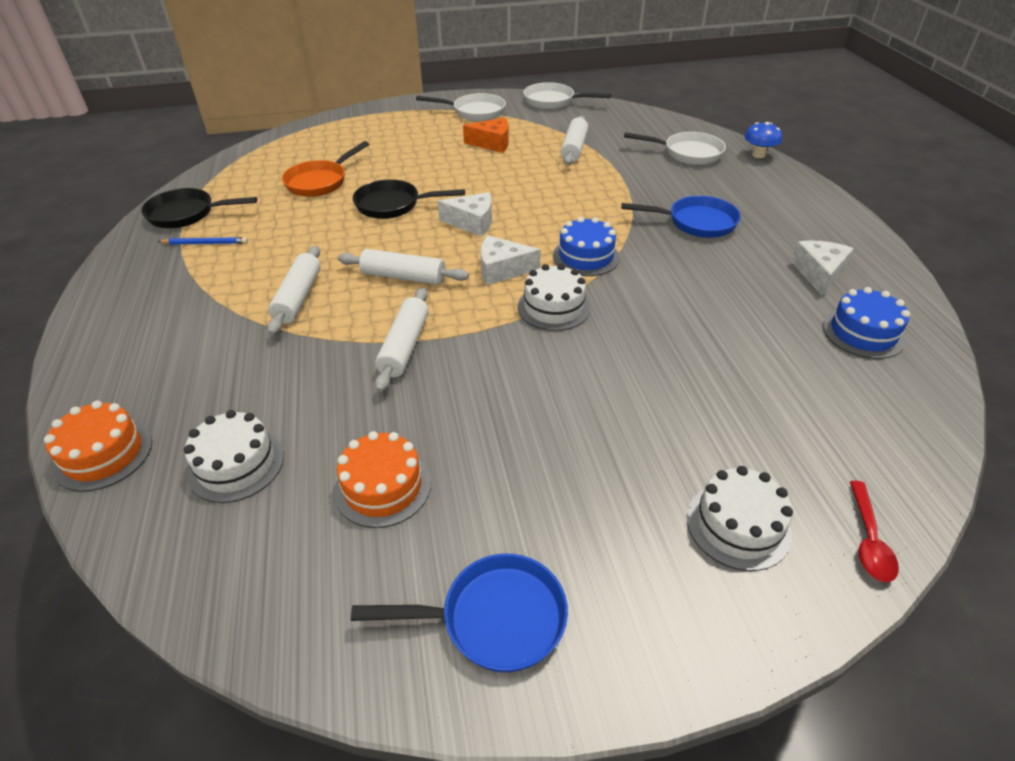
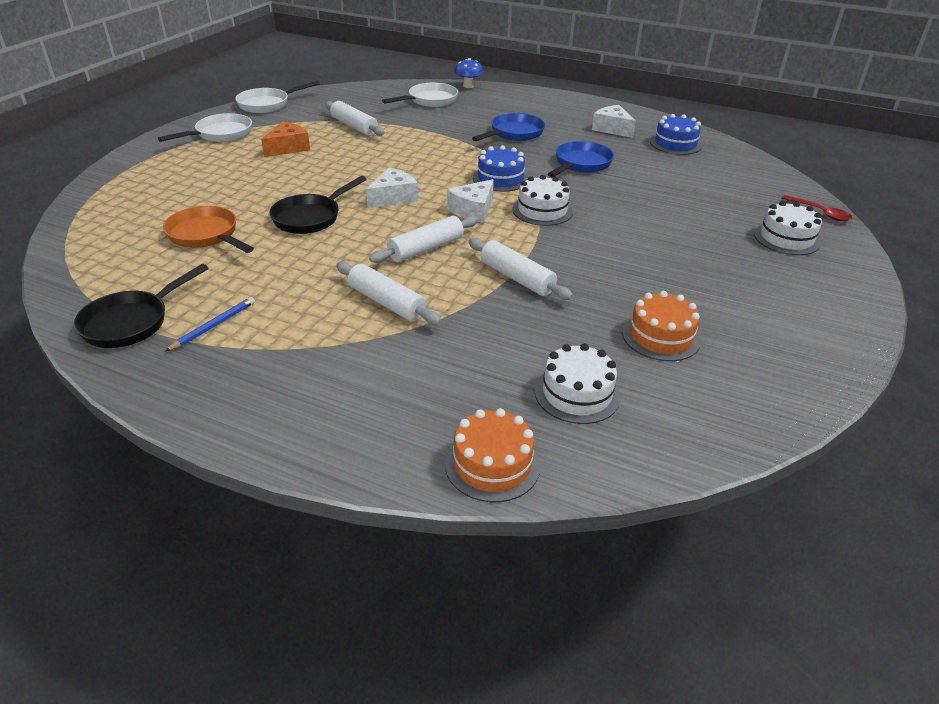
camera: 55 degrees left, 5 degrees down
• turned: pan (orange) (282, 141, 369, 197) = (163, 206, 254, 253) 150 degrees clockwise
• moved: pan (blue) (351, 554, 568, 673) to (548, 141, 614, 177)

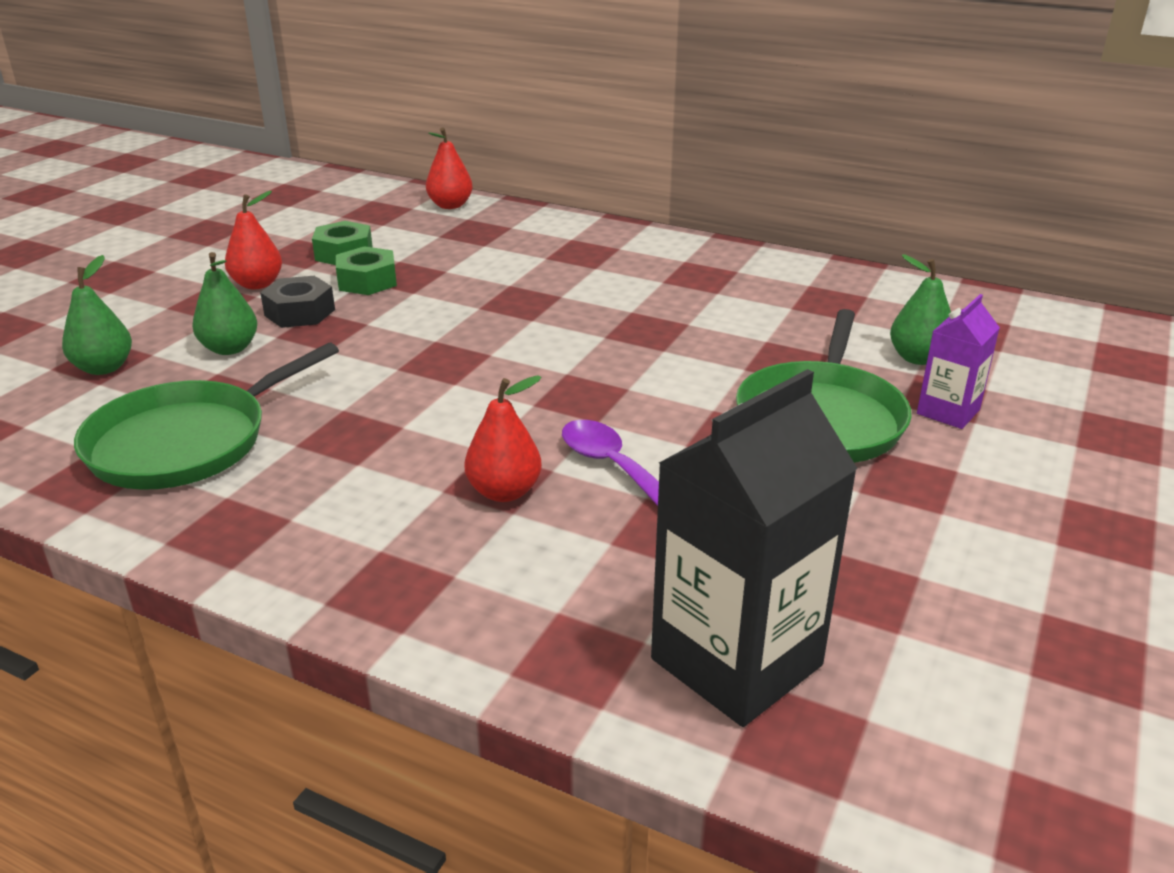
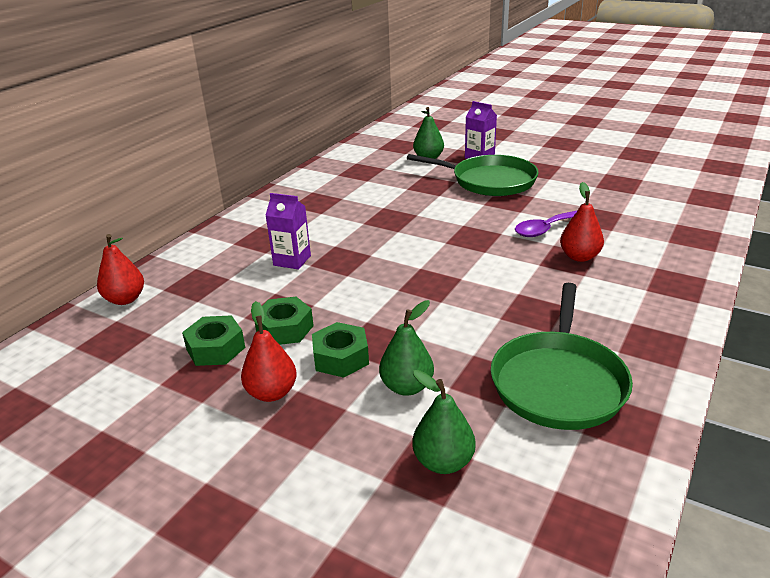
camera: 85 degrees left, 0 degrees up
• added: carton (purple) (265, 193, 311, 269)
• recoloured: nut (black) (260, 276, 335, 328) to nut (green) (312, 322, 369, 378)
• turned: pan (green) (74, 343, 339, 490) = (491, 283, 633, 430) 60 degrees clockwise
• removed: carton (black) (651, 369, 858, 727)

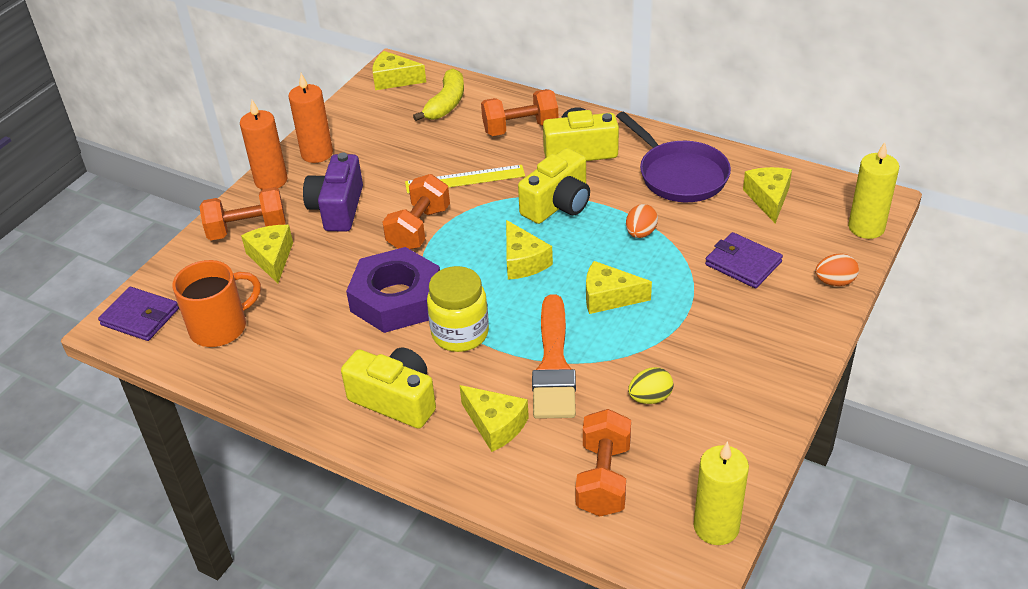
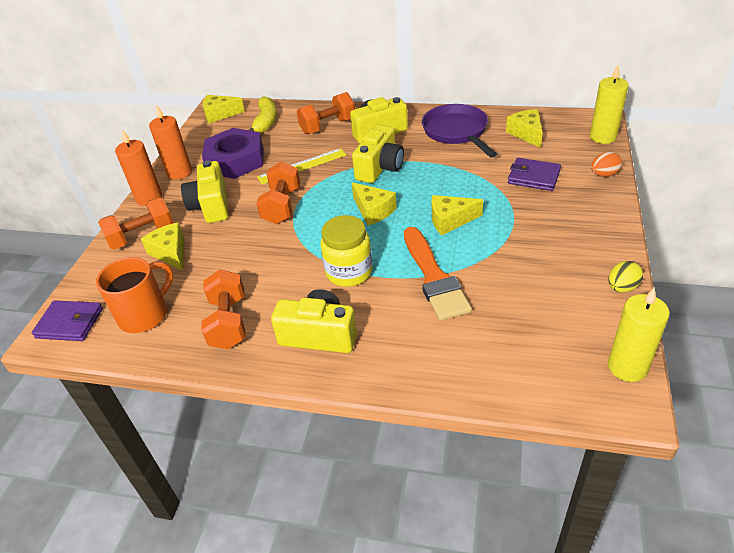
camera: 15 degrees left, 0 degrees up
• recoloured: camera (purple) (303, 153, 363, 232) to camera (yellow) (181, 160, 228, 223)
• moved: dumbbell (orange) (575, 409, 631, 517) to (201, 270, 245, 349)
• moved: nut (purple) (346, 247, 440, 333) to (202, 128, 263, 179)
• turned: pan (purple) (616, 112, 731, 202) = (422, 104, 497, 157) 150 degrees counterclockwise
• moved: egg (yellow) (628, 367, 673, 404) to (608, 261, 643, 293)
• removed: cheese (yellow) (460, 385, 529, 452)
• removed: egg (orange) (626, 204, 658, 238)

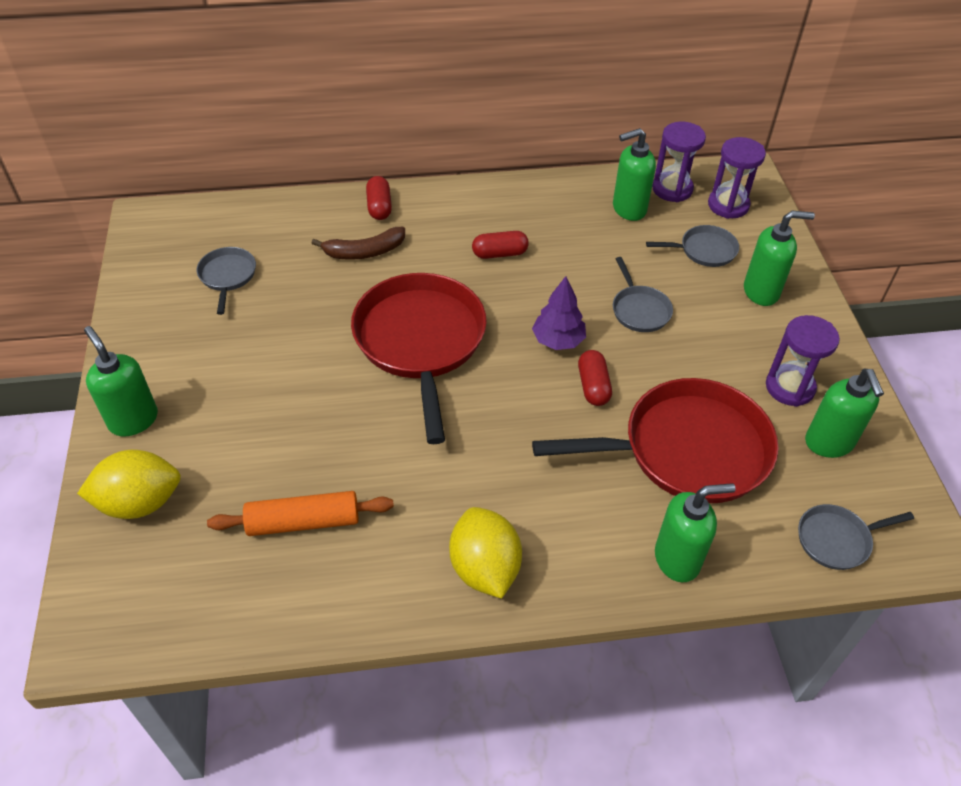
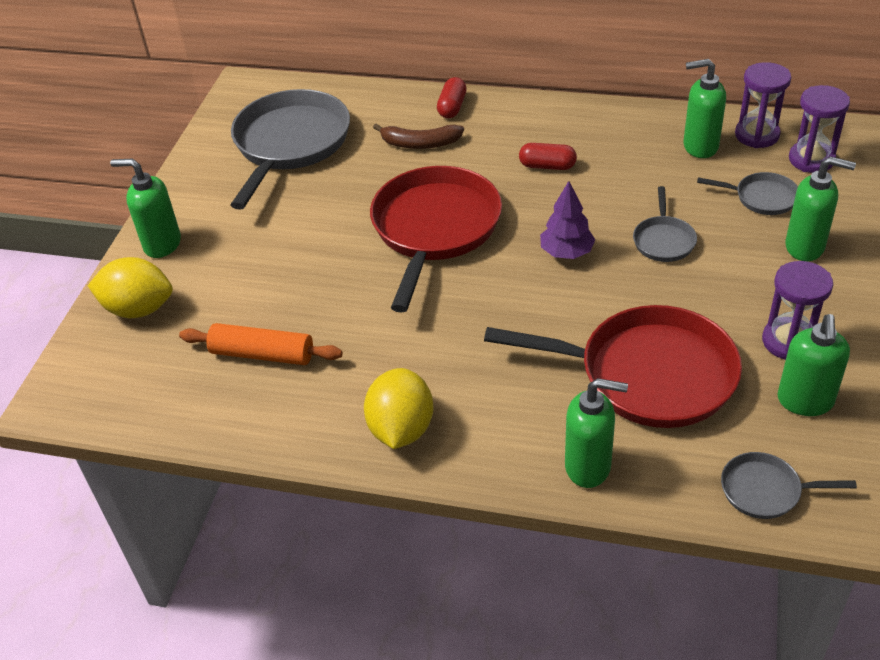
camera: 25 degrees right, 5 degrees down
• turned: soap dispenser (green) (84, 326, 158, 436) = (110, 158, 181, 258) 60 degrees counterclockwise
• resized: pan (grey) (197, 247, 256, 315) = (231, 89, 350, 210) x2.17
• removed: capsule (red) (578, 350, 612, 406)

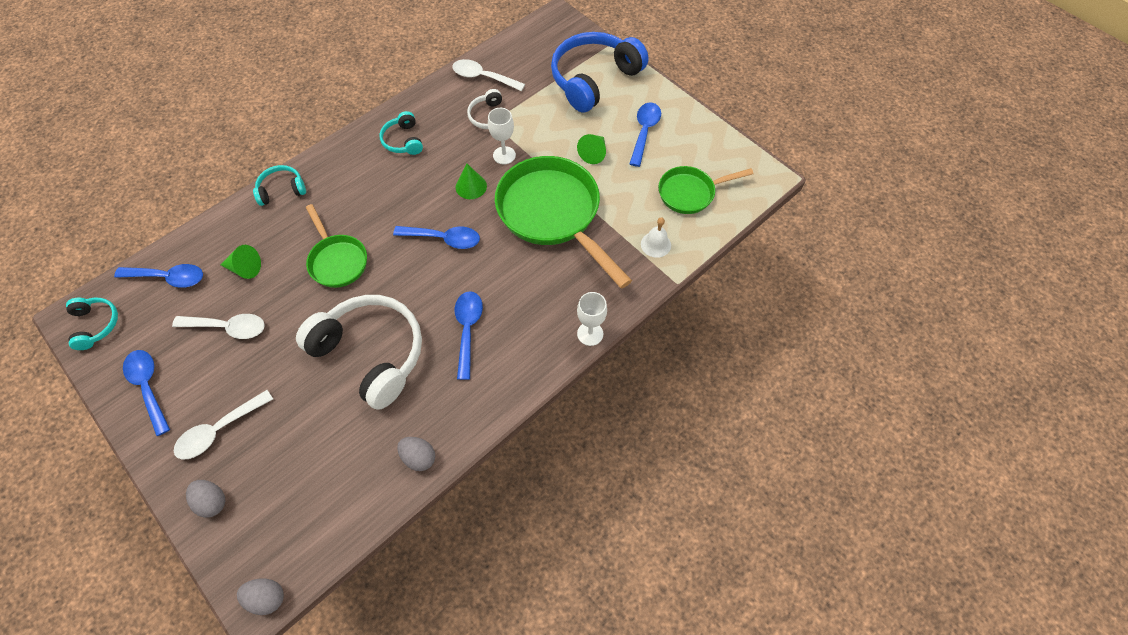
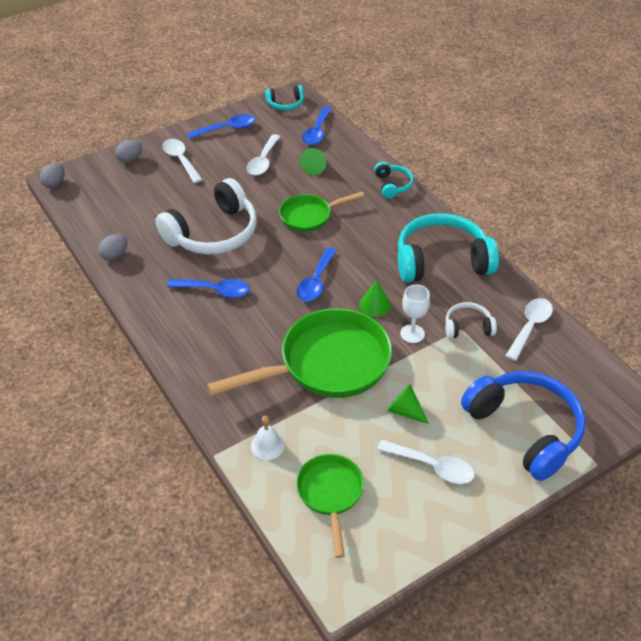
camera: 100 degrees right, 15 degrees down
• recoloured: spoon (blue) (630, 103, 661, 167) to spoon (white) (377, 440, 475, 484)
• resized: headphones (turquoise) (379, 111, 423, 155) = (398, 213, 499, 282) x2.09
• removed: goblet (white) (577, 292, 607, 346)

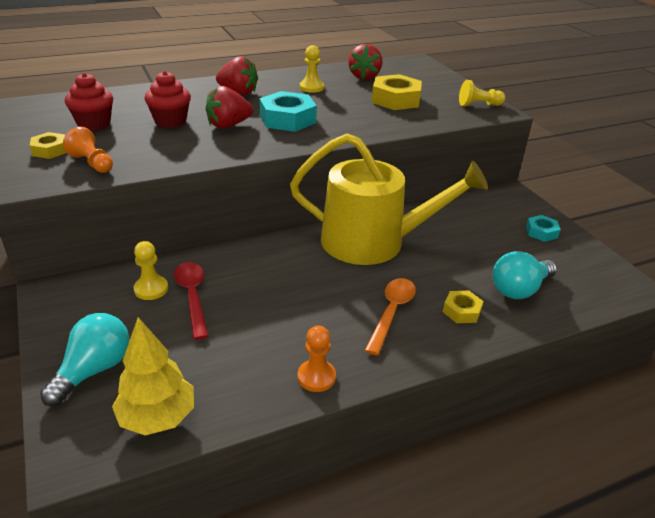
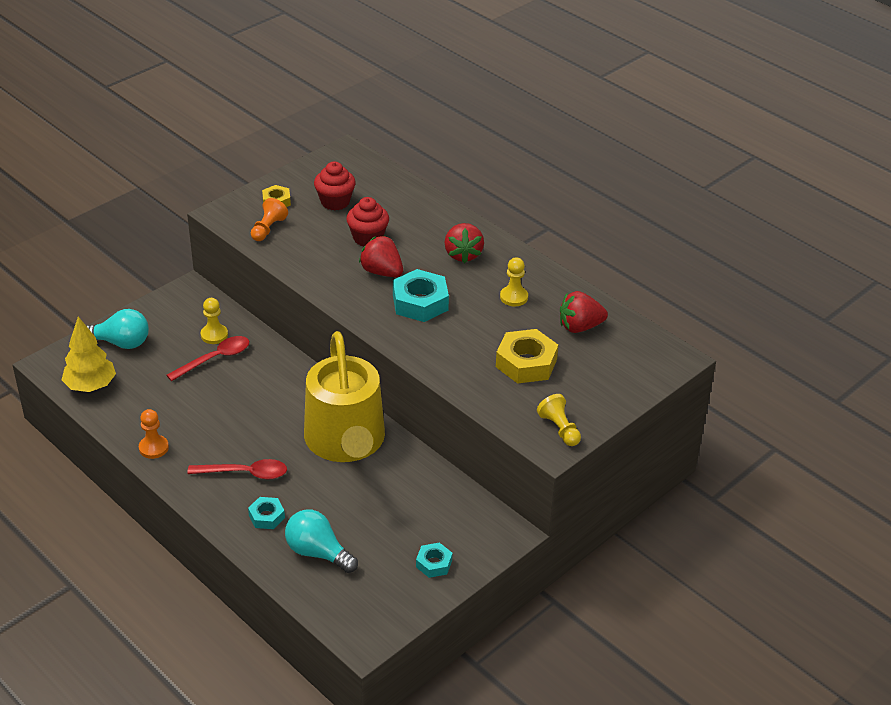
camera: 70 degrees right, 5 degrees up
• recoloured: spoon (orange) (364, 278, 416, 355) to spoon (red) (187, 459, 287, 480)
• recoloured: nut (yellow) (443, 291, 484, 323) to nut (turquoise) (248, 497, 285, 529)

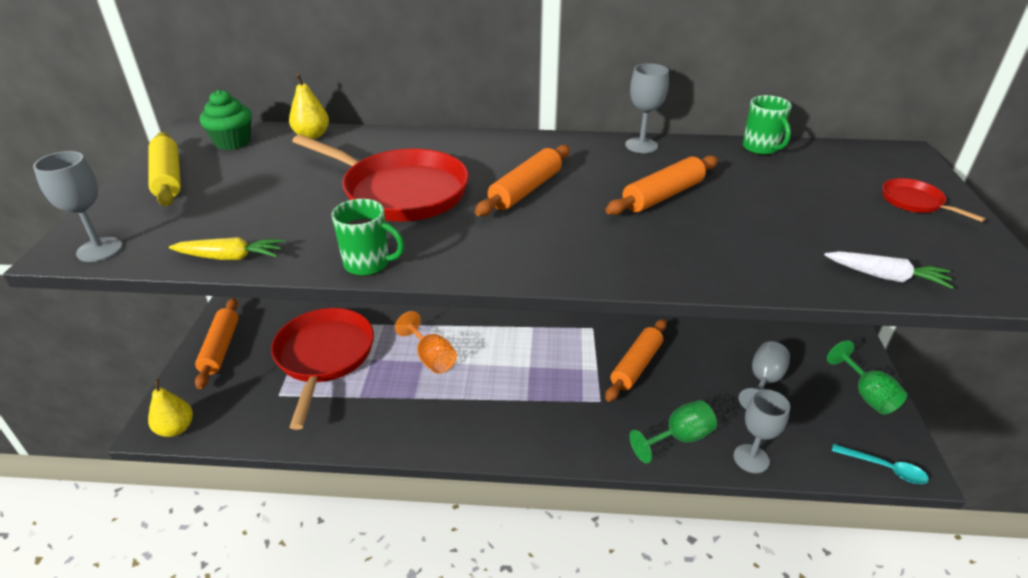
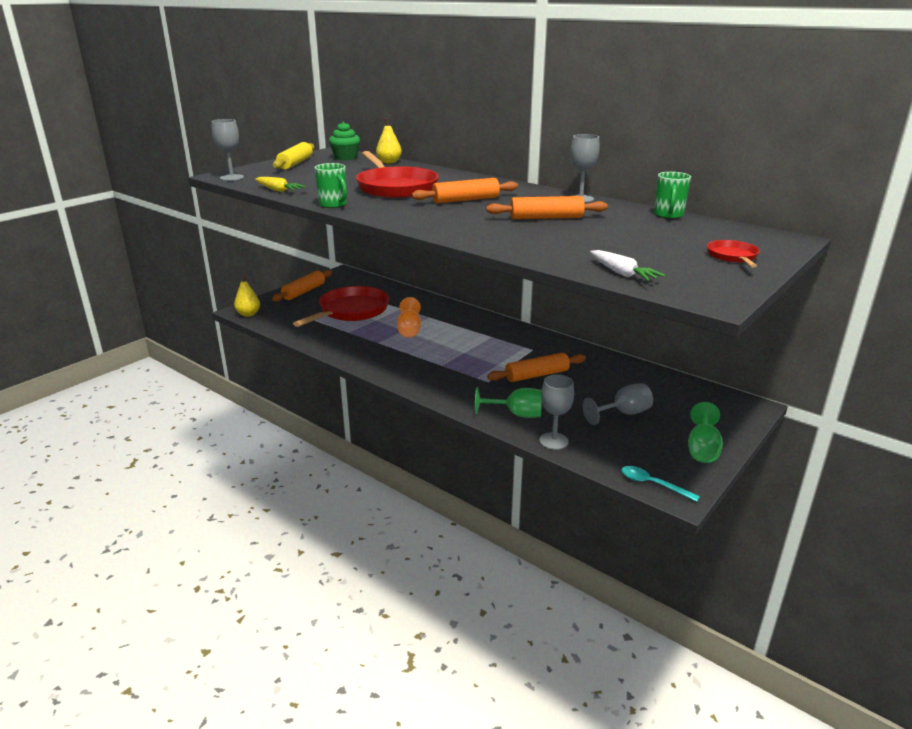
camera: 35 degrees right, 10 degrees down
• turned: spoon (turquoise) (832, 444, 929, 484) = (621, 466, 700, 502) 150 degrees clockwise

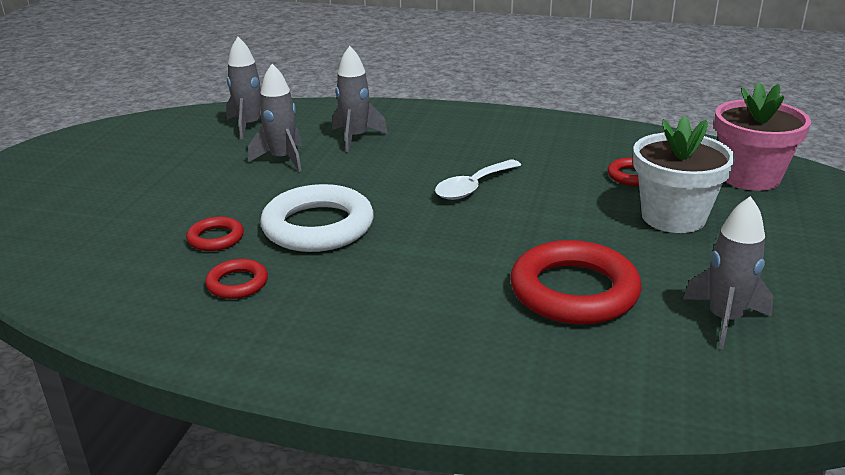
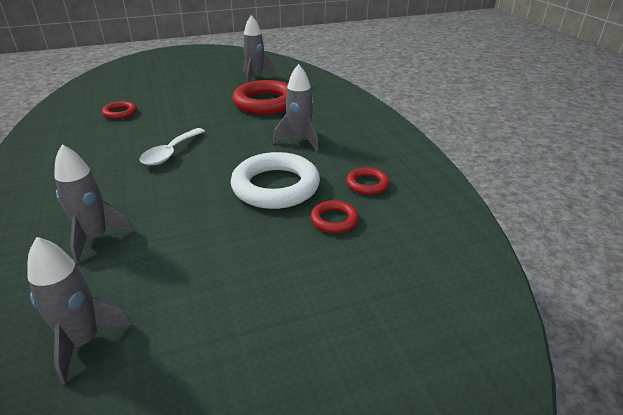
camera: 125 degrees left, 5 degrees up
• turned: spoon (white) (435, 159, 521, 200) = (139, 128, 205, 165) 105 degrees clockwise
• moved: rocket (grey) (248, 64, 302, 172) to (273, 64, 319, 151)
• removed: flower pot (white) (633, 116, 735, 233)
• removed: flower pot (pink) (714, 82, 811, 191)

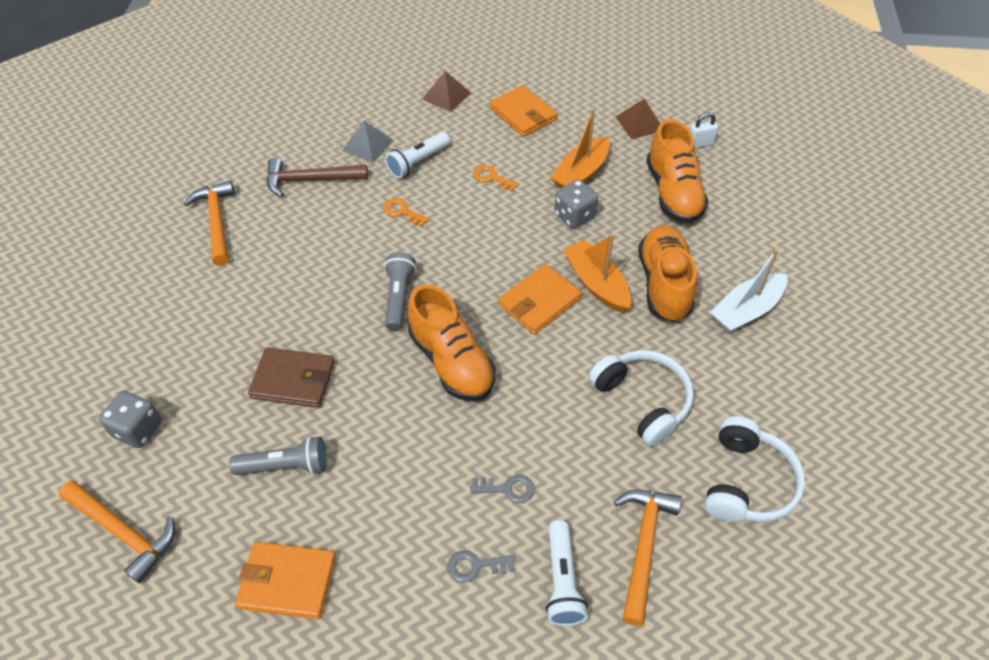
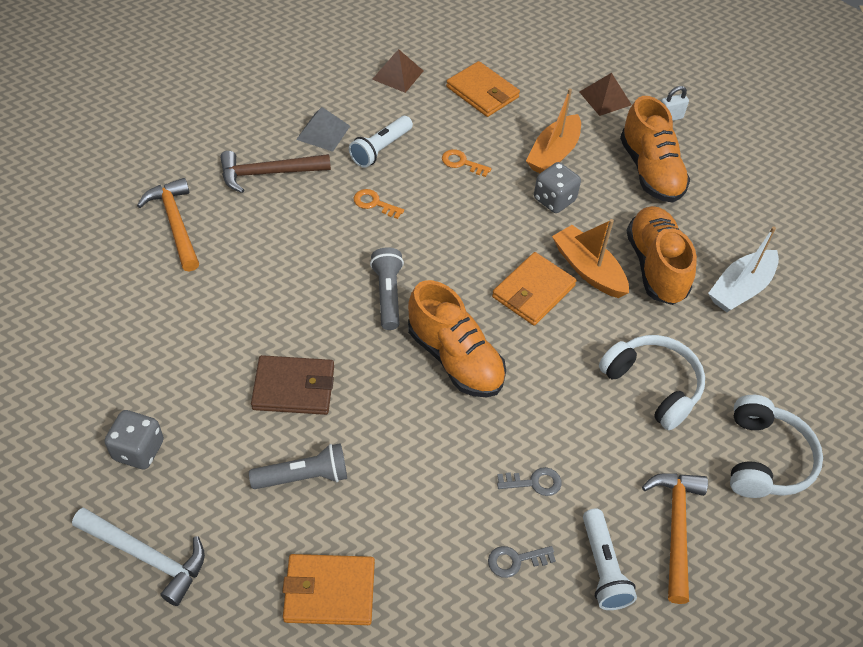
camera: 10 degrees left, 0 degrees up
• recoloured: hammer (orange) (59, 480, 175, 583) to hammer (white) (72, 508, 205, 606)

